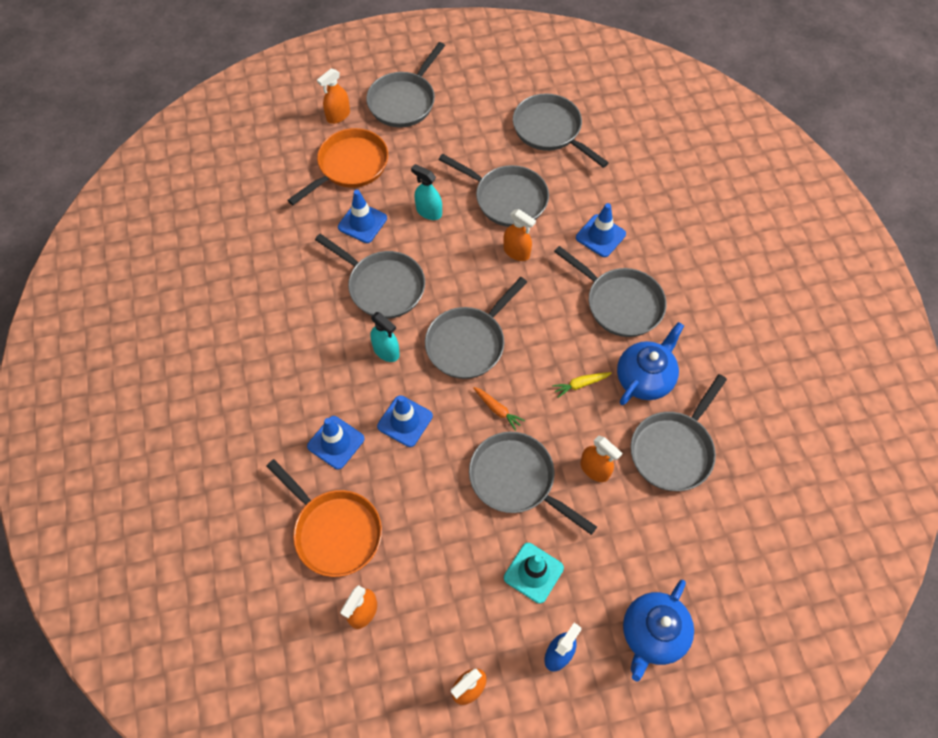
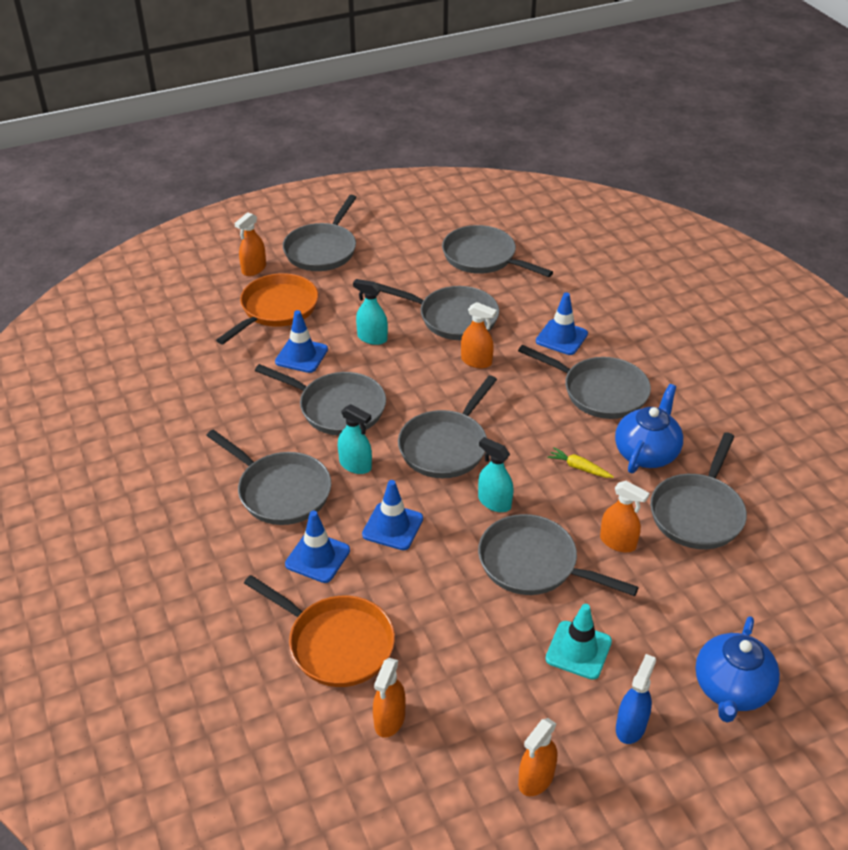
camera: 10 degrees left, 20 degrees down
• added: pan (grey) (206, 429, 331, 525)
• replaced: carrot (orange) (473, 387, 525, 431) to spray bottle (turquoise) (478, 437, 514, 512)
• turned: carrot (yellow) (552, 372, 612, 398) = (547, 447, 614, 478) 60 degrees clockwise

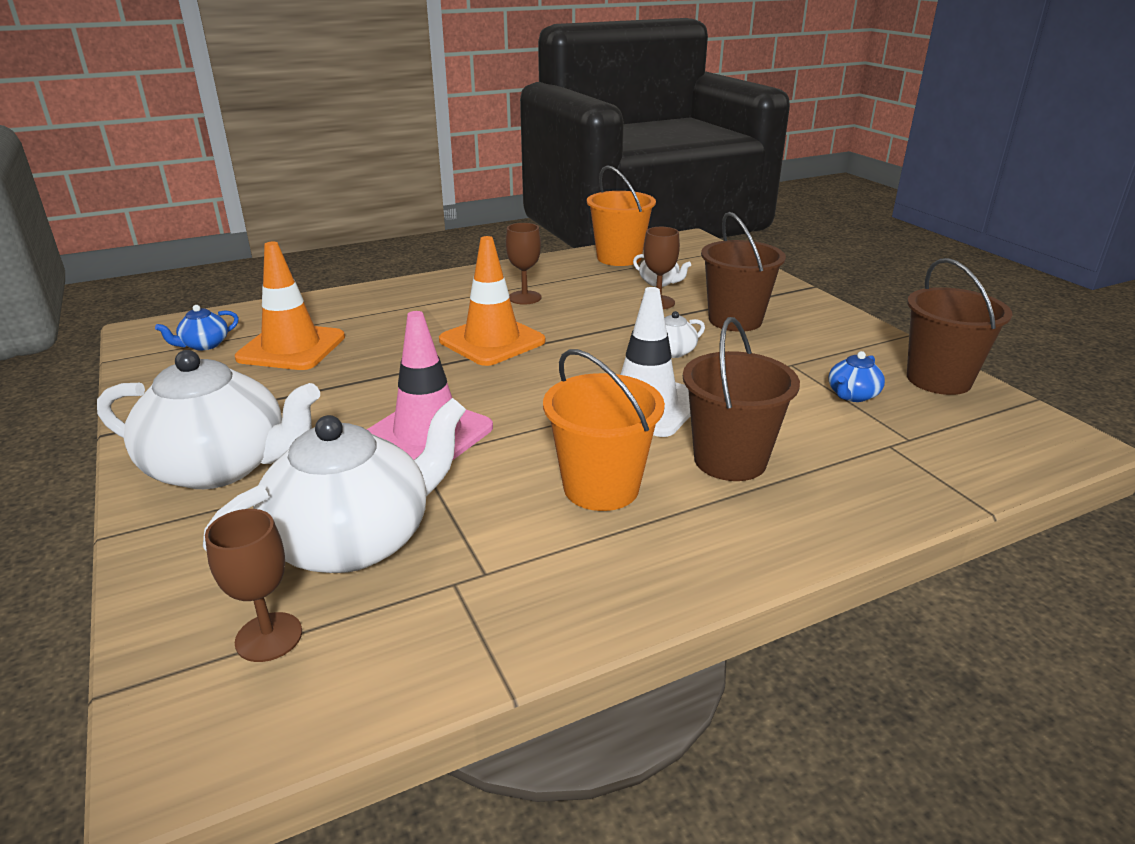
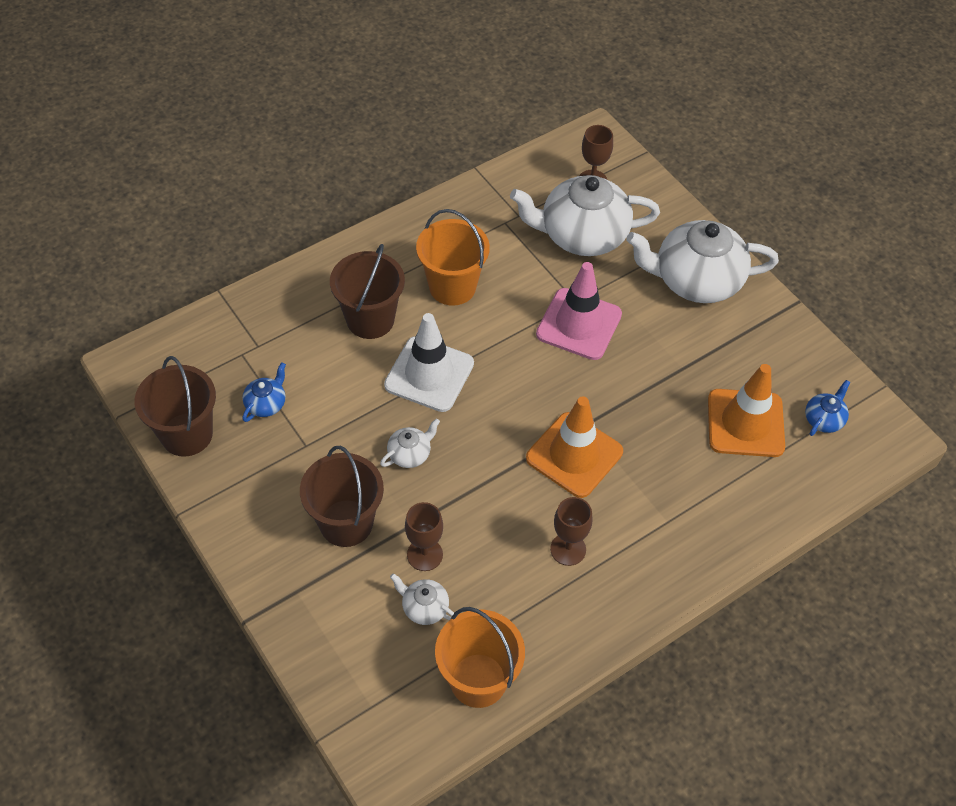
camera: 170 degrees right, 25 degrees up
• turned: teapot (white) (203, 398, 466, 573) = (510, 175, 660, 256) 45 degrees clockwise

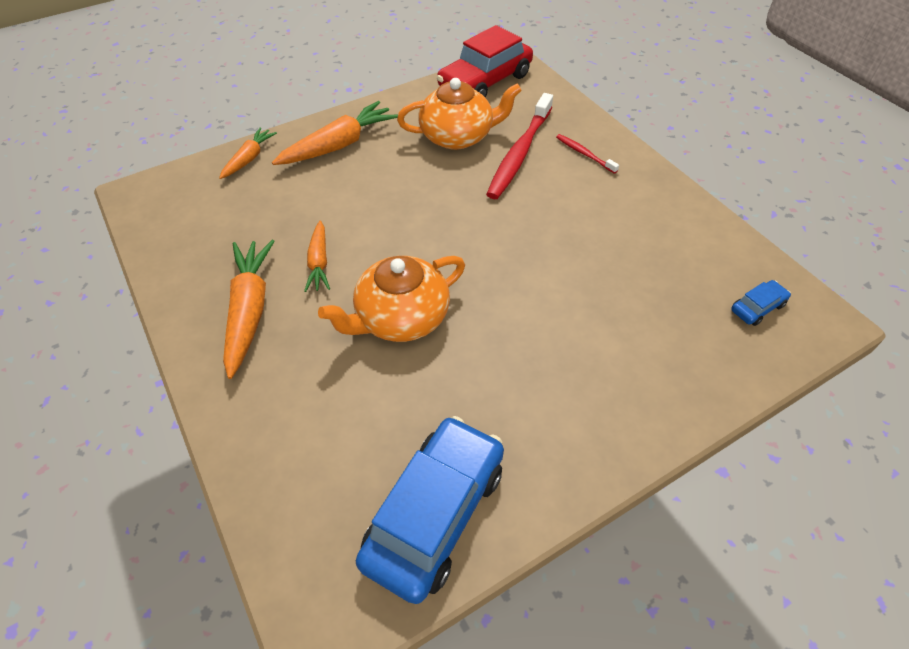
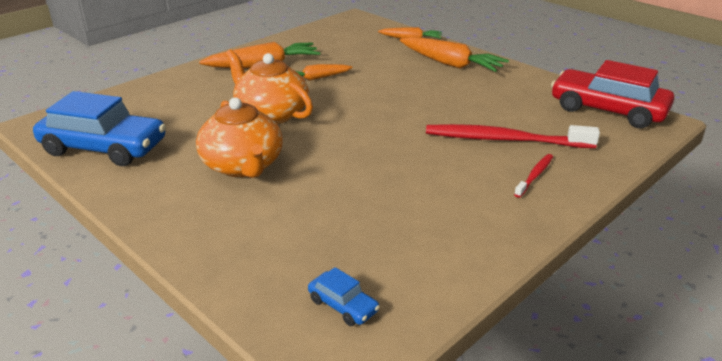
camera: 75 degrees right, 20 degrees down
• moved: teapot (orange) (397, 78, 522, 150) to (196, 97, 283, 178)

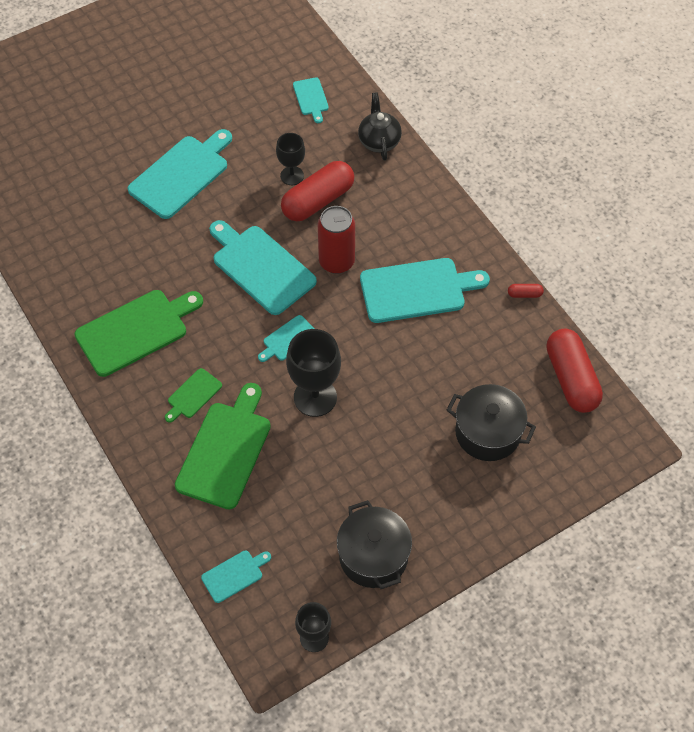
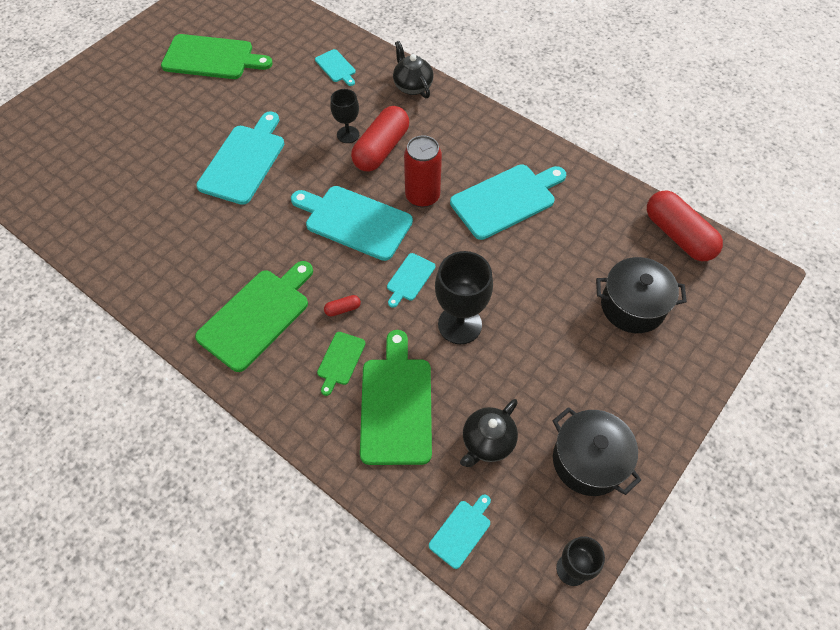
camera: 20 degrees left, 0 degrees up
• added: cutting board (green) (161, 34, 273, 79)
• moved: capsule (red) (508, 284, 544, 298) to (324, 295, 361, 316)
• added: teapot (black) (460, 399, 518, 467)

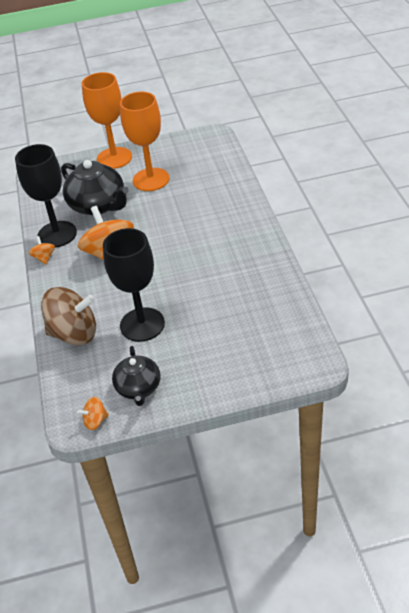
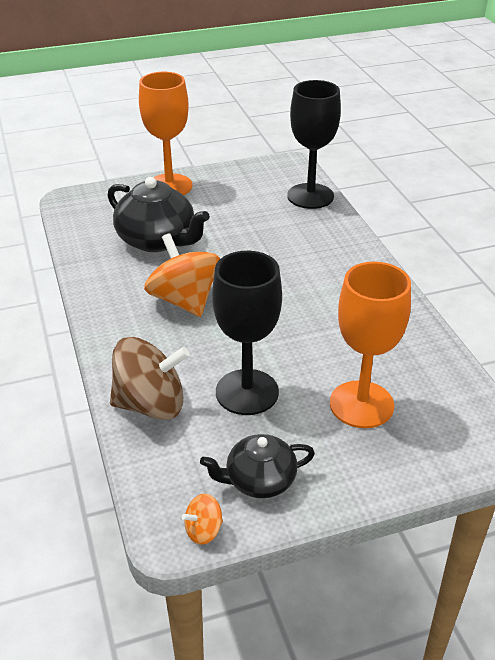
camera: 10 degrees left, 5 degrees down
• turned: teapot (black) (112, 346, 160, 406) = (200, 434, 315, 498) 90 degrees clockwise
• moved: goblet (black) (15, 144, 77, 248) to (287, 80, 341, 209)
• moved: goblet (orange) (120, 92, 169, 191) to (330, 262, 411, 428)
• removed: spinning top (orange) (29, 236, 55, 264)

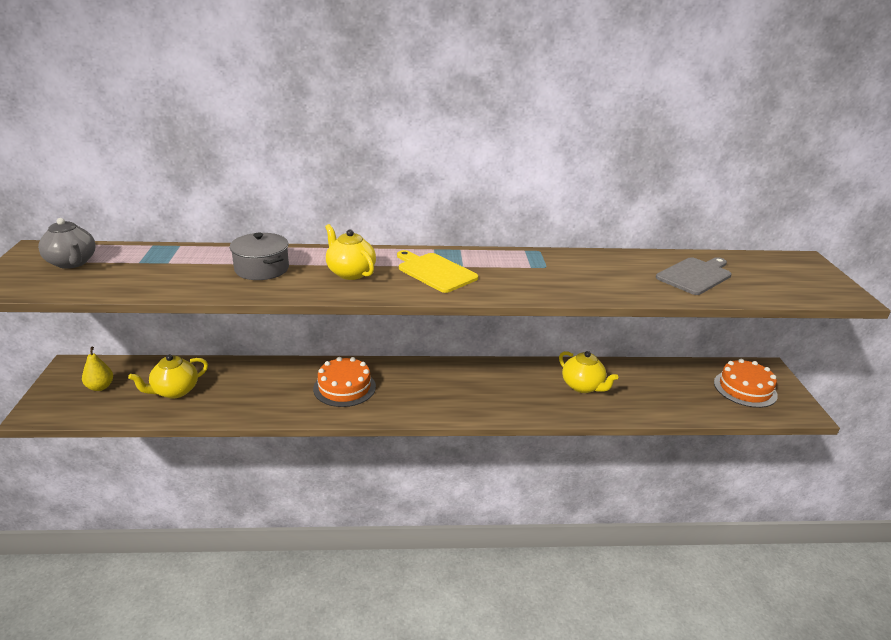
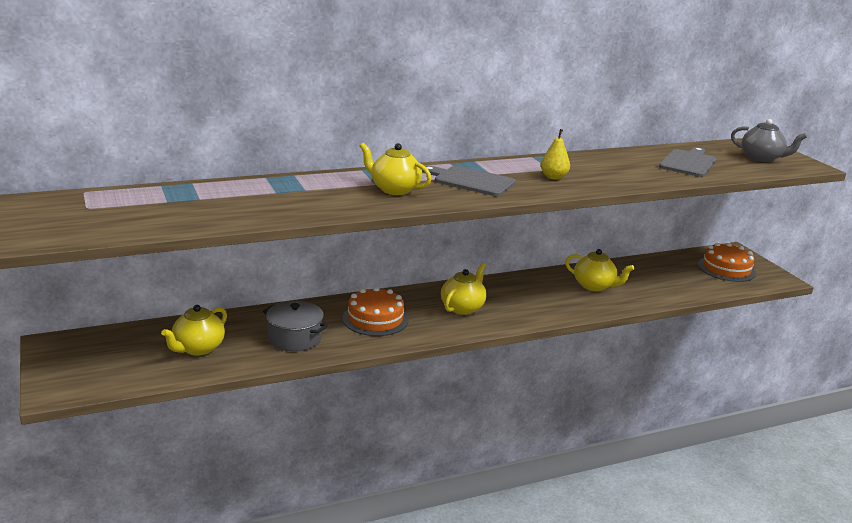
camera: 20 degrees left, 5 degrees down
• moved: pot (grey) (230, 233, 289, 280) to (263, 301, 328, 351)
• recoloured: cutting board (yellow) (397, 250, 478, 293) to cutting board (grey) (422, 166, 516, 196)
• added: teapot (yellow) (441, 263, 487, 315)
• moved: pear (yellow) (82, 347, 113, 391) to (541, 129, 570, 179)
• moved: teapot (grey) (38, 218, 96, 269) to (731, 119, 807, 162)

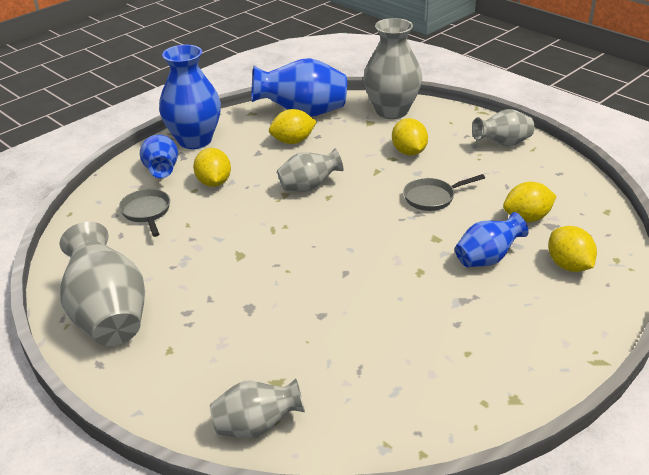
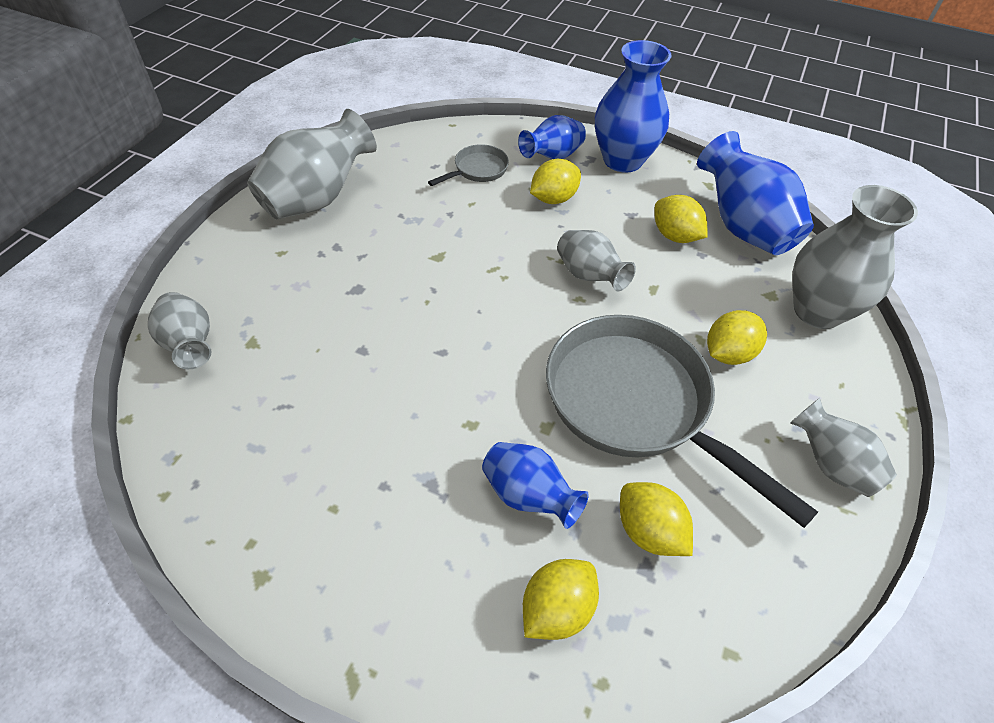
camera: 65 degrees right, 15 degrees up
• resized: pan (grey) (404, 174, 485, 211) = (546, 315, 818, 528) x2.30

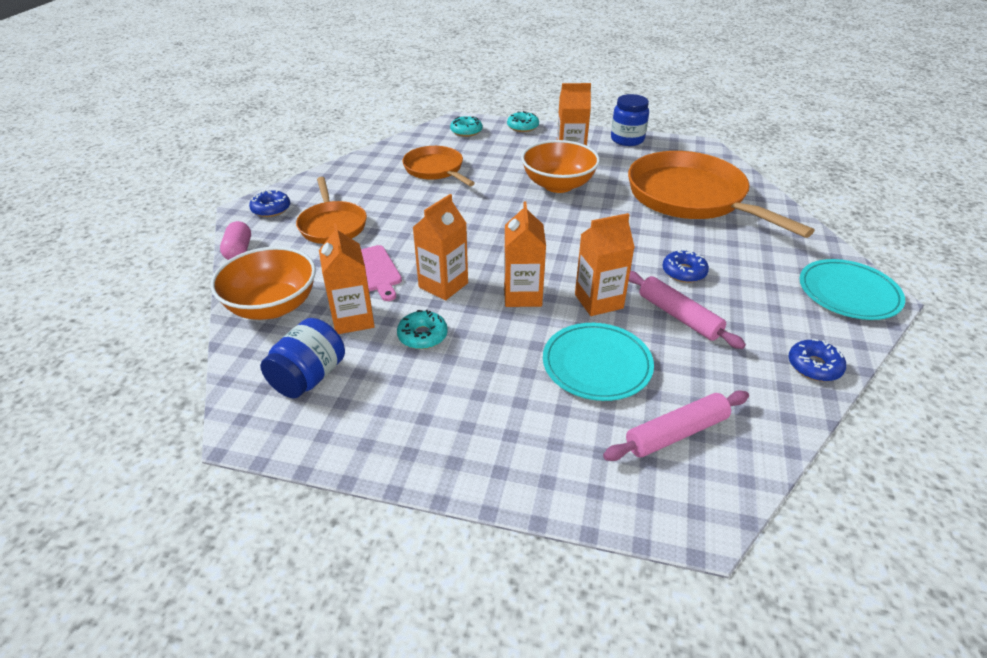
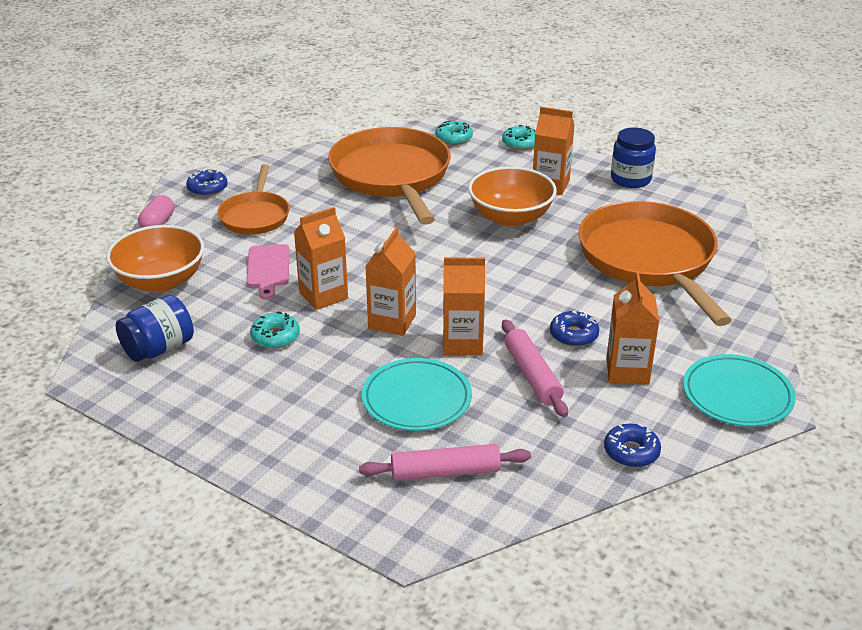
camera: 20 degrees right, 5 degrees down
• resized: pan (orange) (402, 146, 475, 186) = (328, 127, 451, 225) x1.82
• moved: carton (orange) (319, 223, 375, 334) to (606, 272, 659, 385)

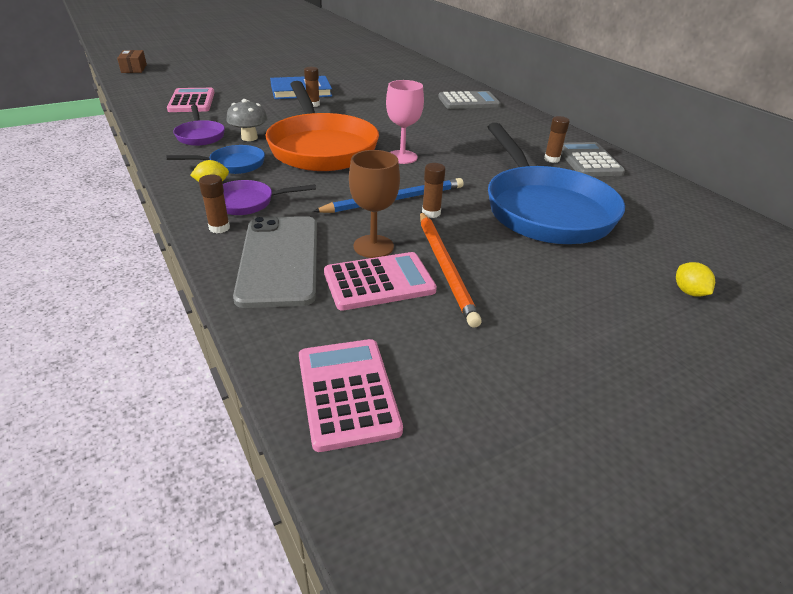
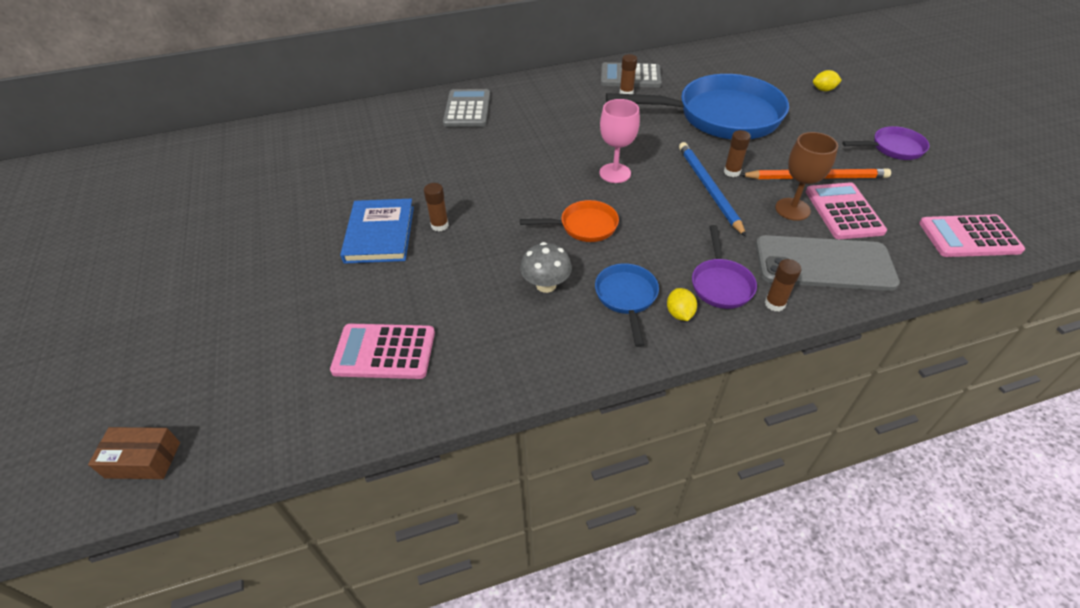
camera: 75 degrees left, 10 degrees up
• resized: pan (orange) (266, 81, 379, 171) = (520, 200, 619, 242) x0.46
• moved: pan (purple) (173, 105, 225, 146) to (842, 126, 929, 160)

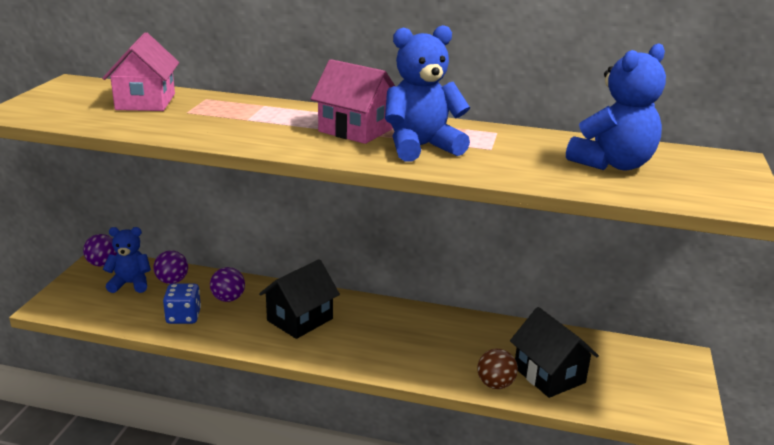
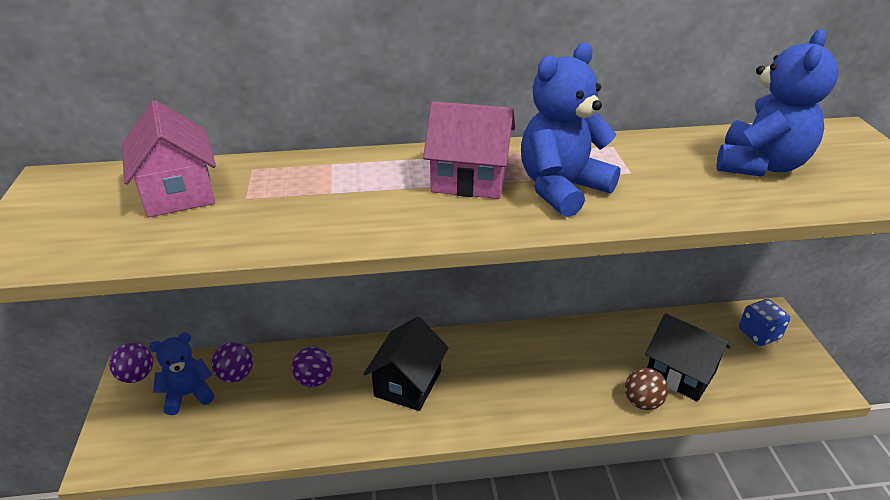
camera: 20 degrees left, 10 degrees up
• moved: dice (blue) (163, 284, 201, 324) to (739, 299, 790, 346)

